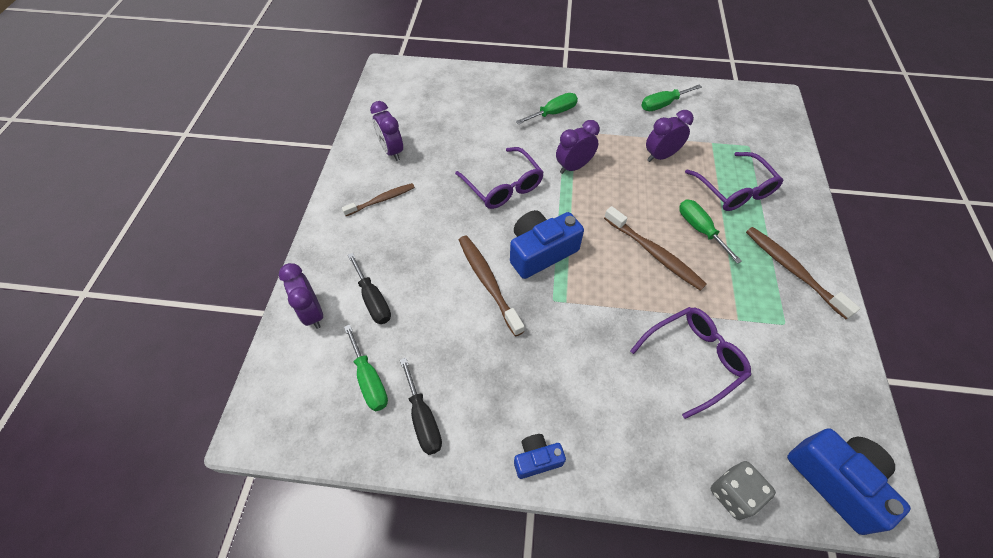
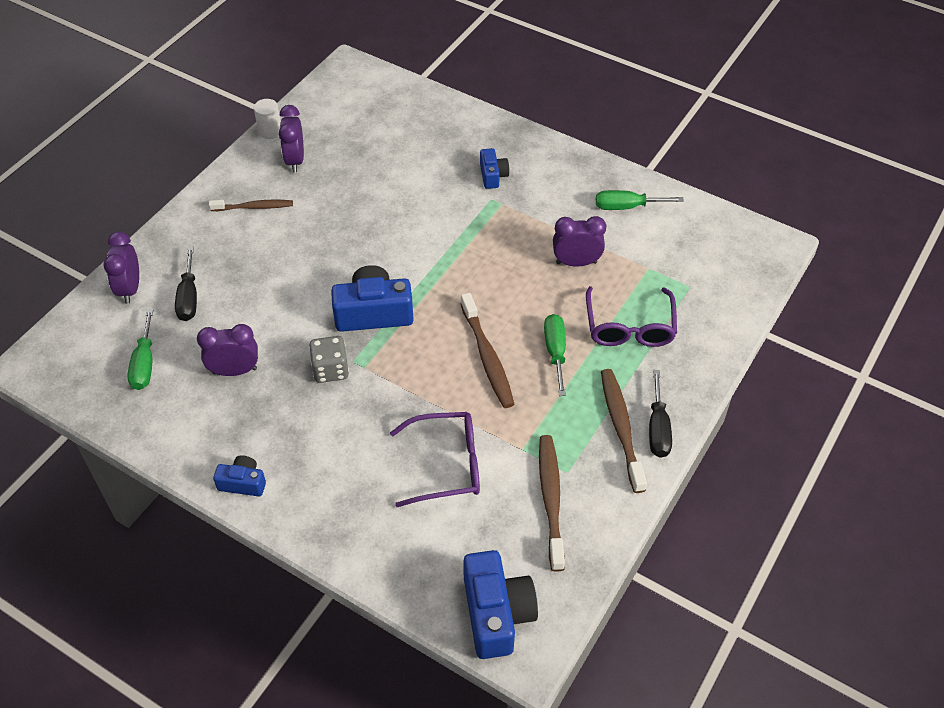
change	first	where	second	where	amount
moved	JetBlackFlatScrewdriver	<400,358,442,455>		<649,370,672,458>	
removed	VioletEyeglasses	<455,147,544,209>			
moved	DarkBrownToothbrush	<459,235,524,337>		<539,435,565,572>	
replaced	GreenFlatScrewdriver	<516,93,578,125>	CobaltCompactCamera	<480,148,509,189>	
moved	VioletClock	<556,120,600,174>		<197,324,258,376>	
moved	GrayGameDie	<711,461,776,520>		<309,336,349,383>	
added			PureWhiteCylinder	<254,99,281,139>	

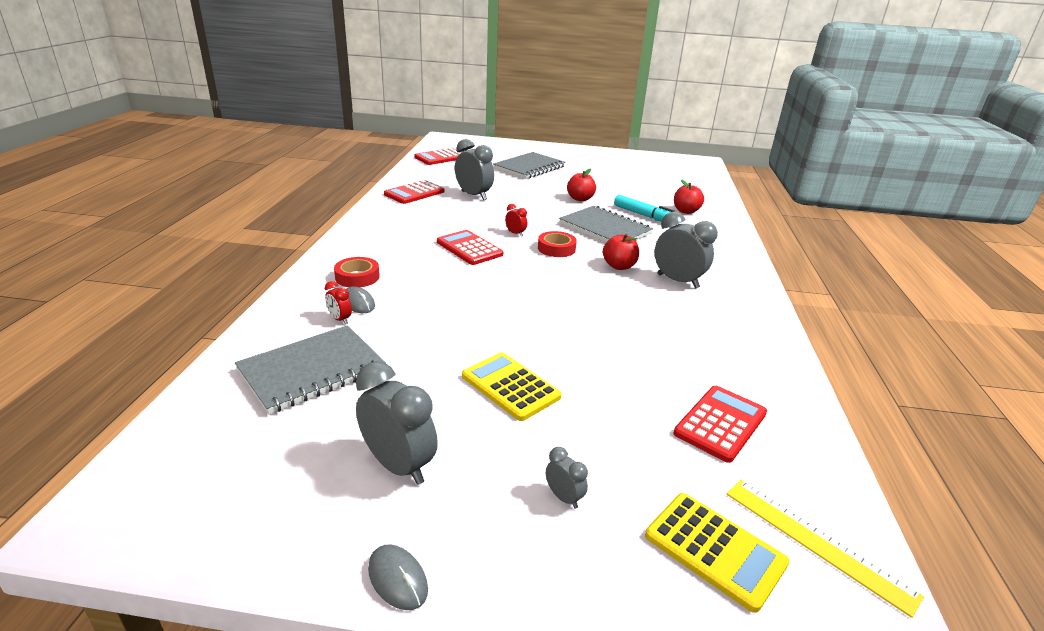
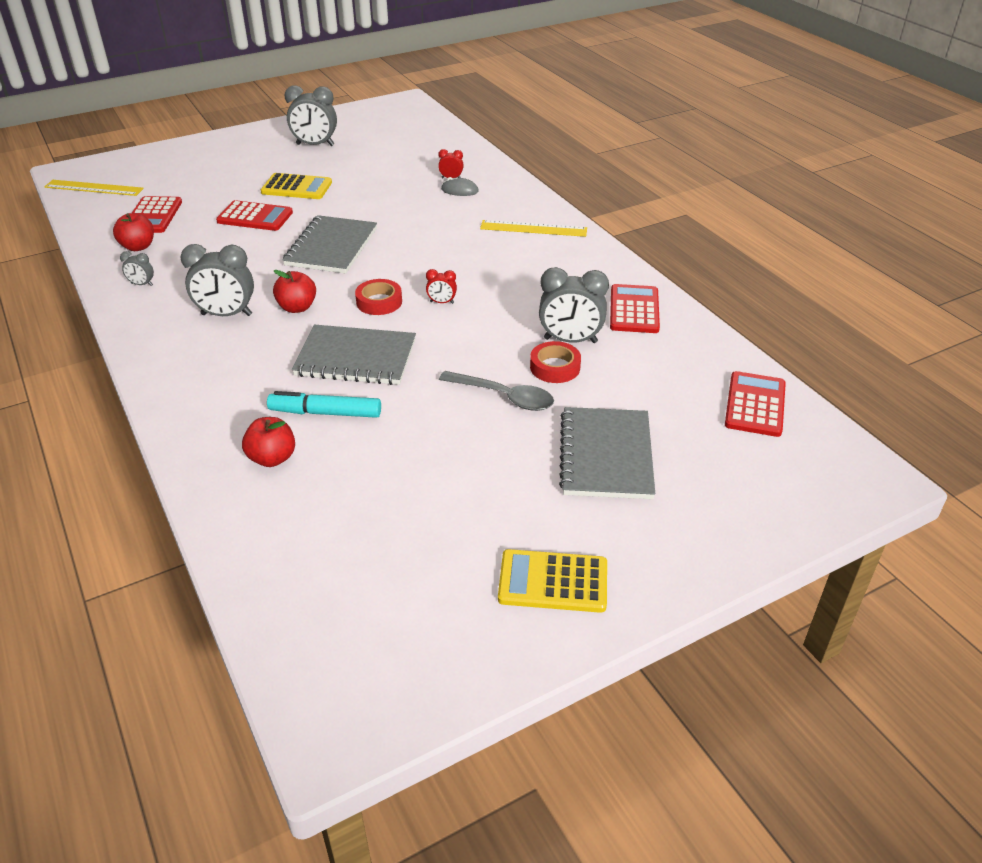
change	first	where	second	where	amount
moved	GrayNotepad	<235,325,386,414>		<282,215,377,273>	
moved	ScarletRollOfTape	<334,257,380,287>		<530,341,581,383>	
removed	GrayPcMouse	<368,544,428,610>			
moved	ScarletCalculator	<437,230,503,265>		<216,200,293,231>	
moved	GrayClock	<546,447,588,509>		<120,251,154,286>	
moved	ScarletToyApple	<567,169,596,201>		<113,213,154,251>	
moved	YellowCalculator	<645,493,789,613>		<498,549,607,613>	
added			GrayTablespoon	<439,371,554,411>	
added			YellowStraightedge	<480,220,587,237>	

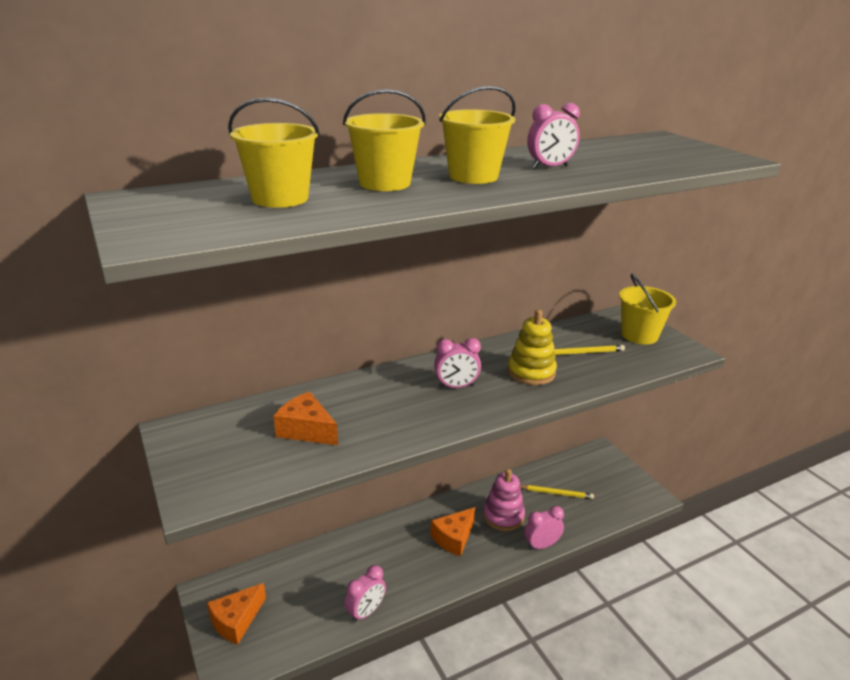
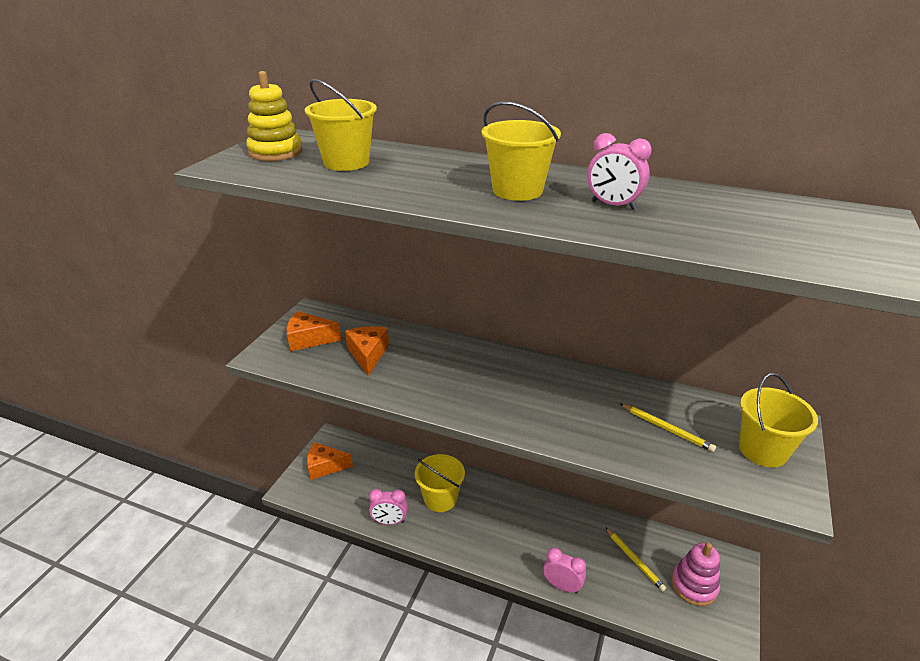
change	first	where	second	where	amount
moved	YellowBucket	<343,89,426,191>		<415,454,465,512>	
moved	OrangeColouredPieceOfCheese	<430,507,475,556>		<286,311,341,351>	
removed	RosePinkClock	<434,338,481,388>			
moved	RosePinkRingStacker	<483,469,525,531>		<671,542,720,606>	
moved	YellowRingStacker	<508,310,557,385>		<246,71,302,161>	

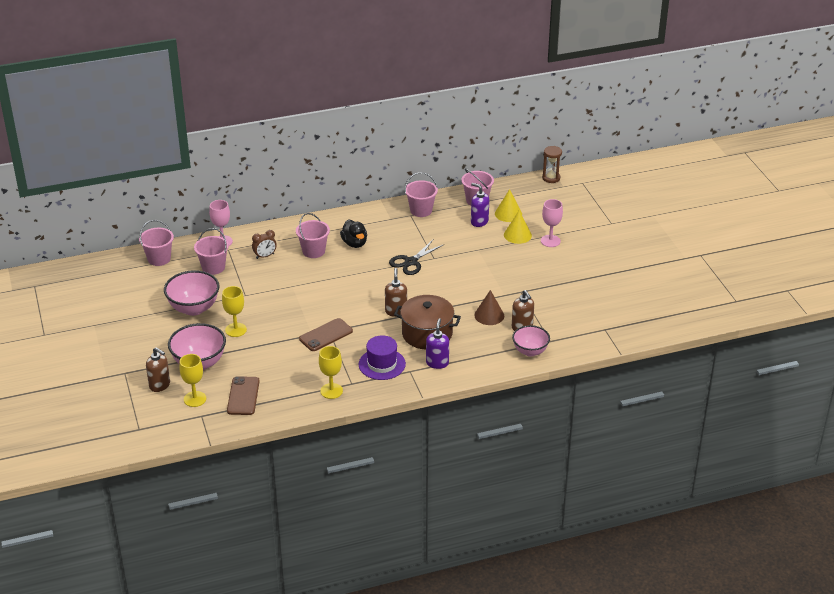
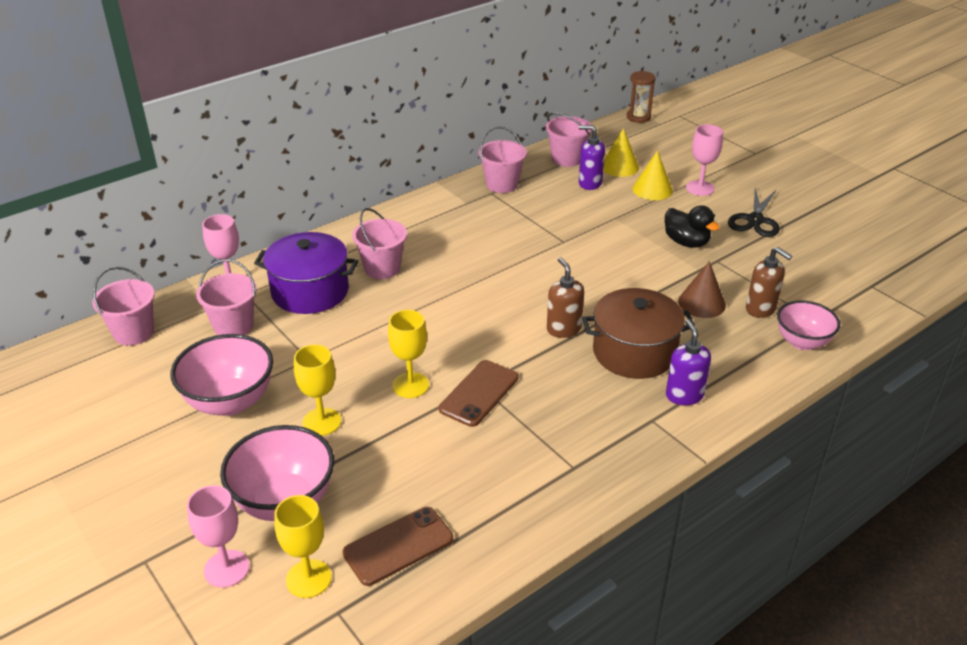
change	first	where	second	where	amount
replaced	DarkBrownSoapDispenser	<146,347,170,392>	RosePinkWineGlass	<187,485,250,588>	
turned	DarkBrownPhone	<227,376,260,415>		<343,507,453,586>	75 degrees clockwise
replaced	DarkBrownClock	<252,230,277,259>	VioletPot	<254,232,358,314>	
moved	YellowWineGlass	<319,346,343,399>		<388,310,429,398>	
moved	JetBlackRubberDuck	<340,220,367,248>		<665,205,720,248>	
removed	VioletTallHat	<359,335,406,380>			
moved	JetBlackScissors	<389,240,443,275>		<728,188,780,237>	

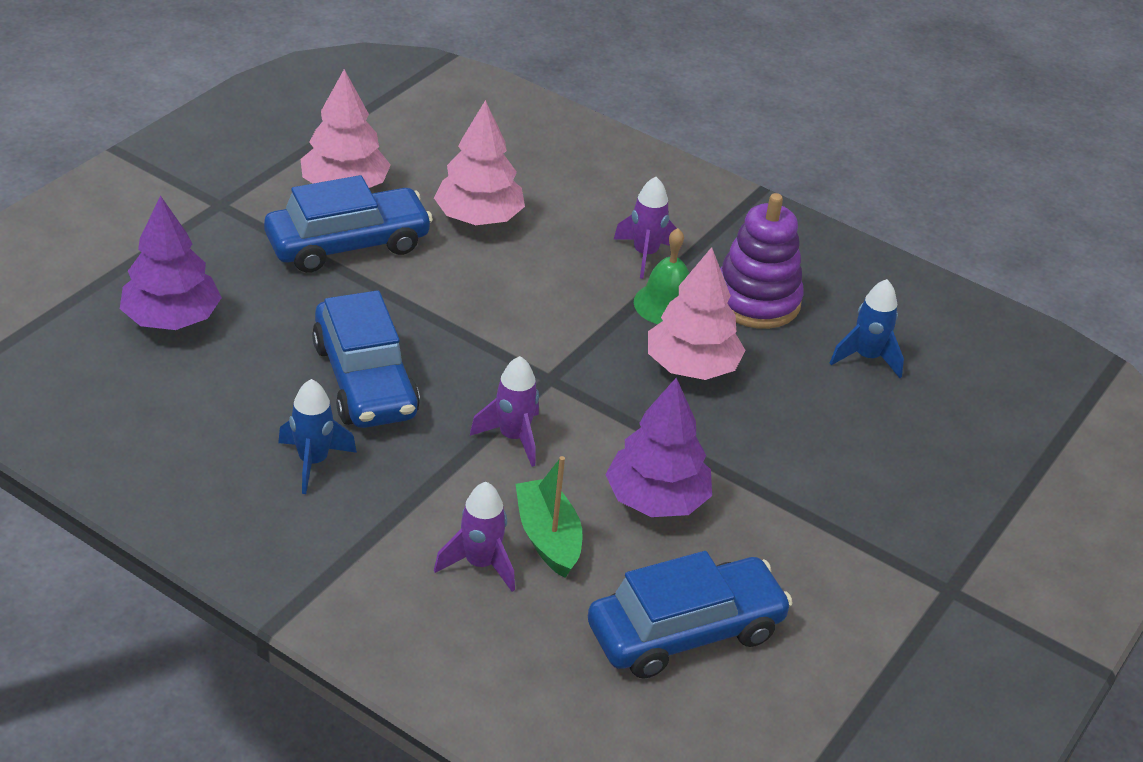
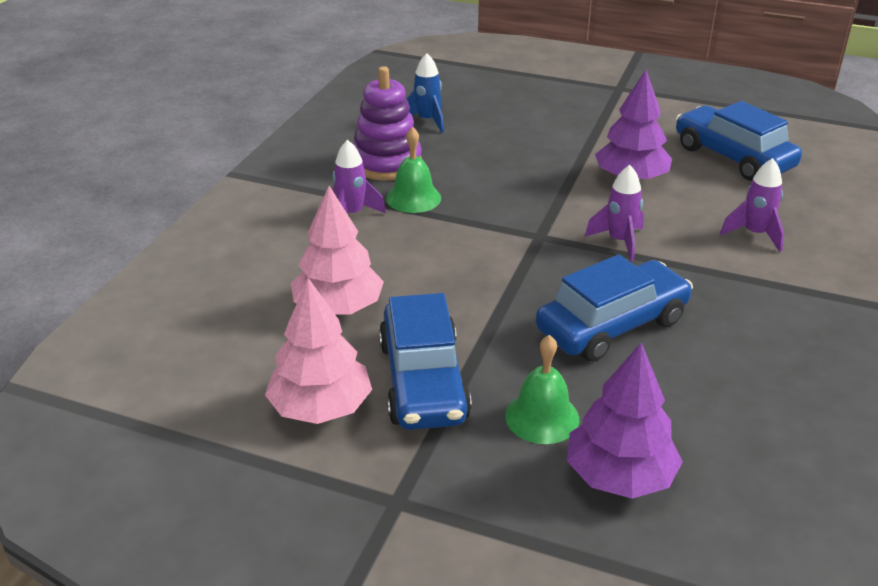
change	first	where	second	where	amount
turned	CobaltToyCar	<264,175,433,273>		<379,293,472,430>	150 degrees counterclockwise
removed	CobaltSpaceship	<278,379,357,494>			
removed	GreenBoat	<515,456,583,578>			
removed	RosePinkToyTree	<648,247,745,380>			
added			GreenBell	<505,335,579,444>	

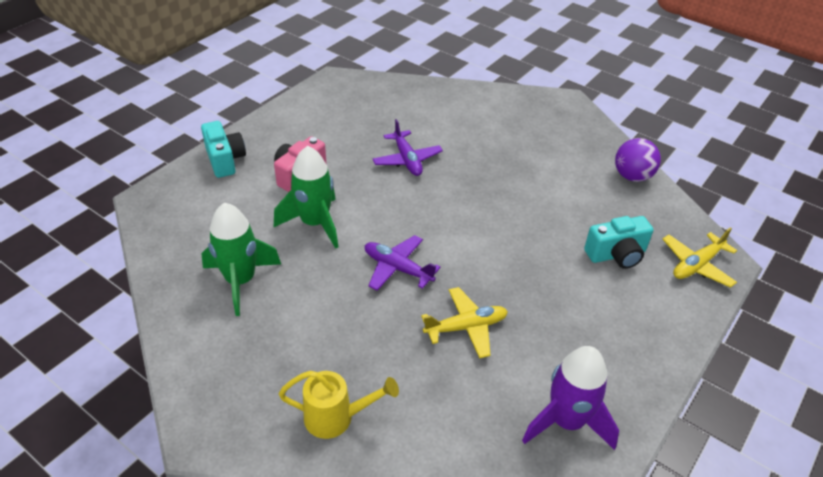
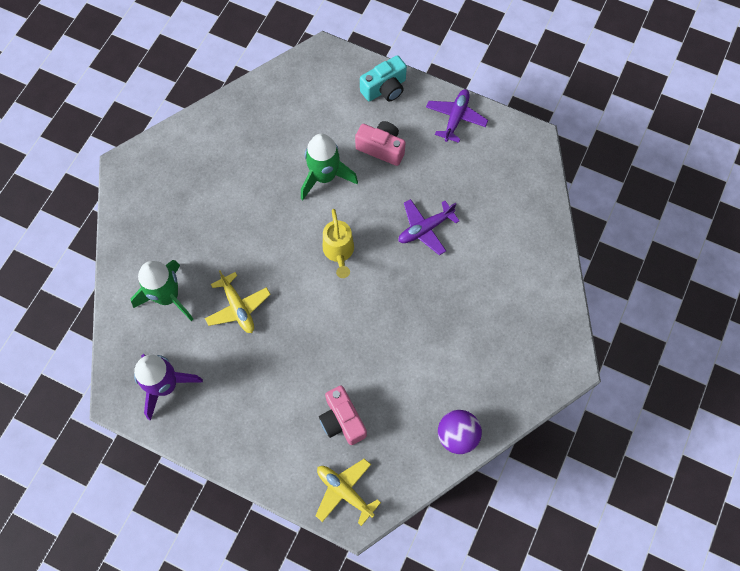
change	first	where	second	where	amount
moved	GreenSpaceship	<201,203,281,316>		<131,260,193,321>	
moved	YellowWateringCan	<279,371,399,439>		<323,209,354,278>	
moved	VioletPlane	<365,235,440,291>		<426,89,488,143>	
recoloured	AquaCompactCamera	<584,216,653,269>	RosePinkCompactCamera	<319,386,367,445>	

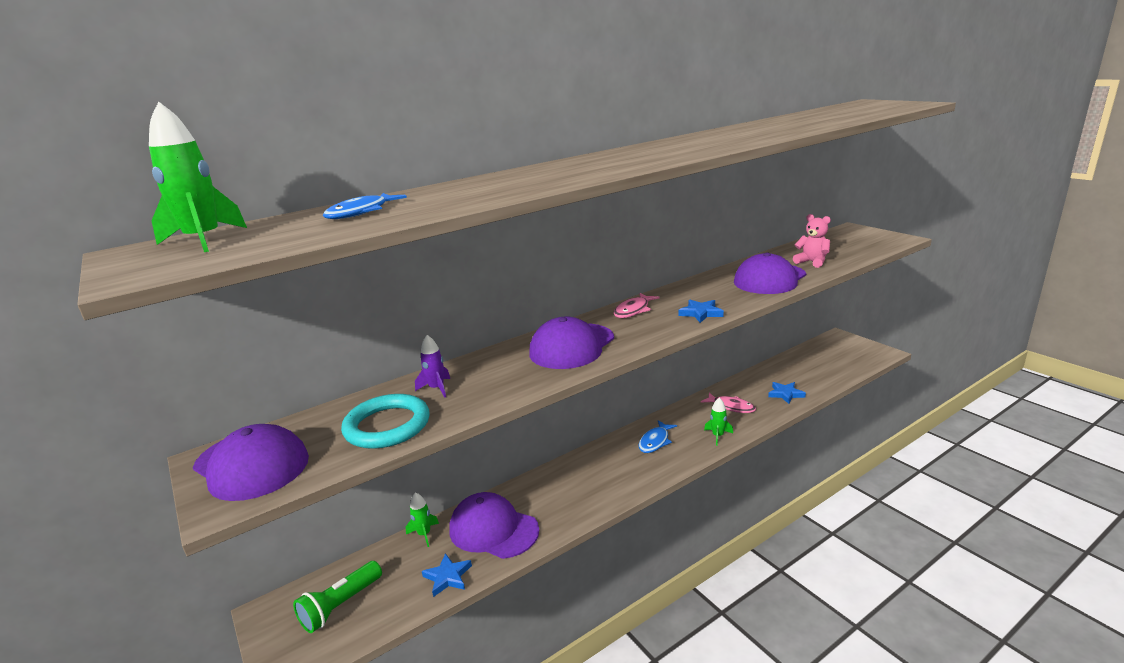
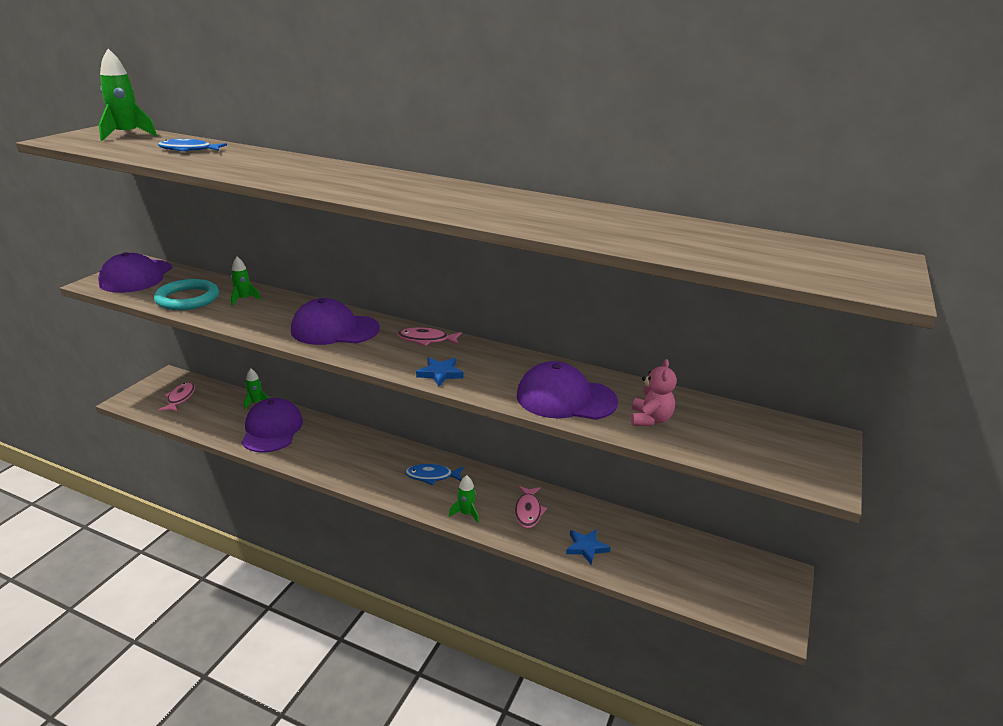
change	first	where	second	where	amount
replaced	GreenFlashlight	<293,561,382,633>	RosePinkFish	<158,382,195,412>	
recoloured	VioletSpaceship	<415,335,450,398>	GreenSpaceship	<231,257,261,306>	
removed	CobaltStar	<422,553,472,597>			

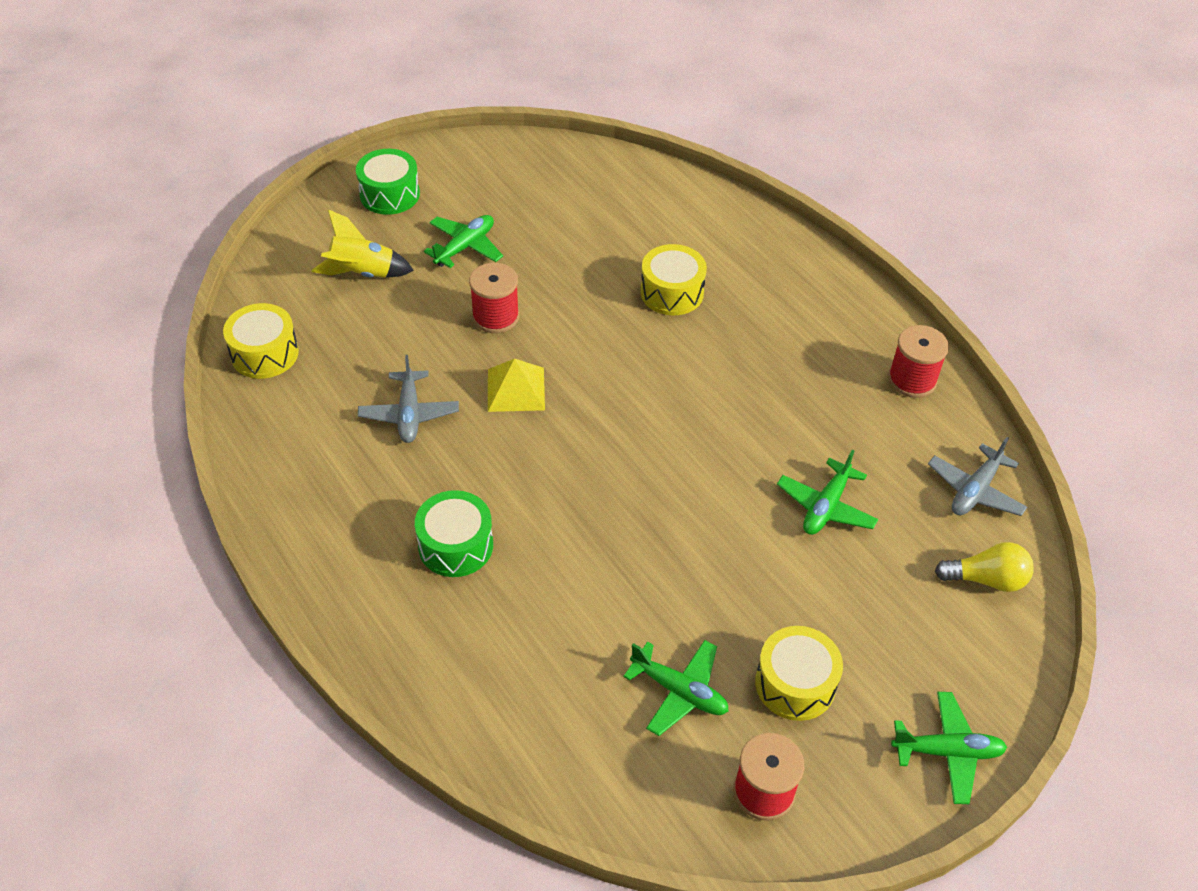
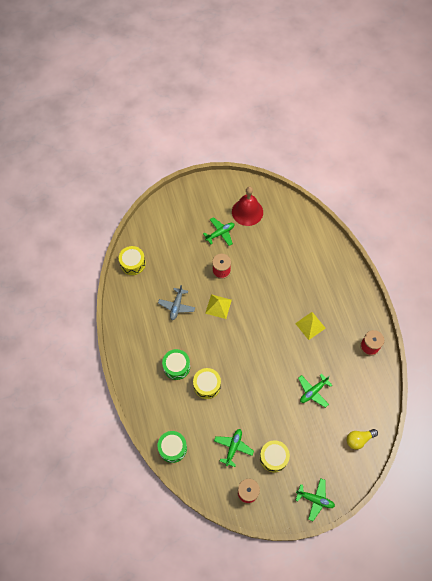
change	first	where	second	where	amount
removed	YellowSpaceship	<312,210,414,278>			
moved	GreenDrum	<356,149,420,215>		<157,431,187,463>	
turned	GreenPlane	<623,640,729,736>		<214,429,254,467>	120 degrees counterclockwise
moved	YellowDrum	<640,244,707,315>		<193,368,221,399>	
removed	GrayPlane	<928,437,1027,516>			
turned	YellowBulb	<935,542,1034,592>		<347,429,378,450>	135 degrees clockwise
added			ScarletBell	<232,187,263,226>	
added			YellowPyramidShape	<295,312,326,340>	

